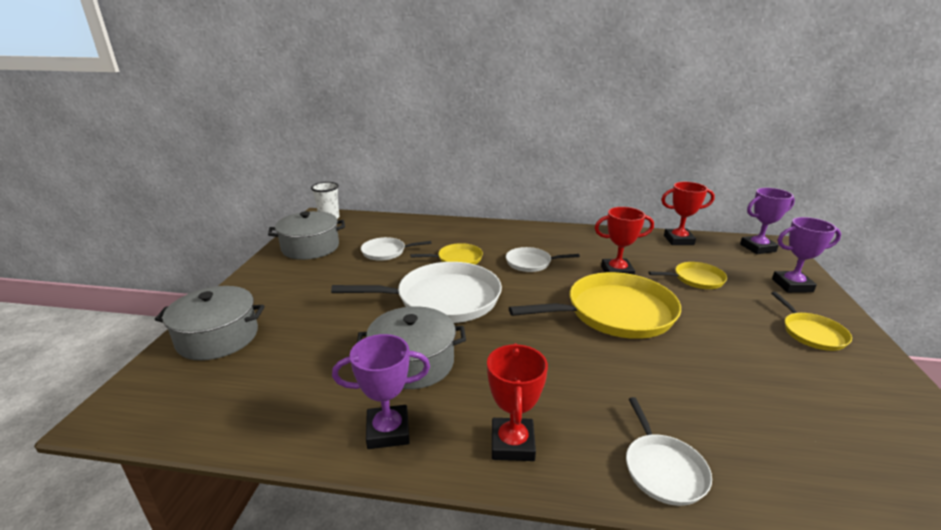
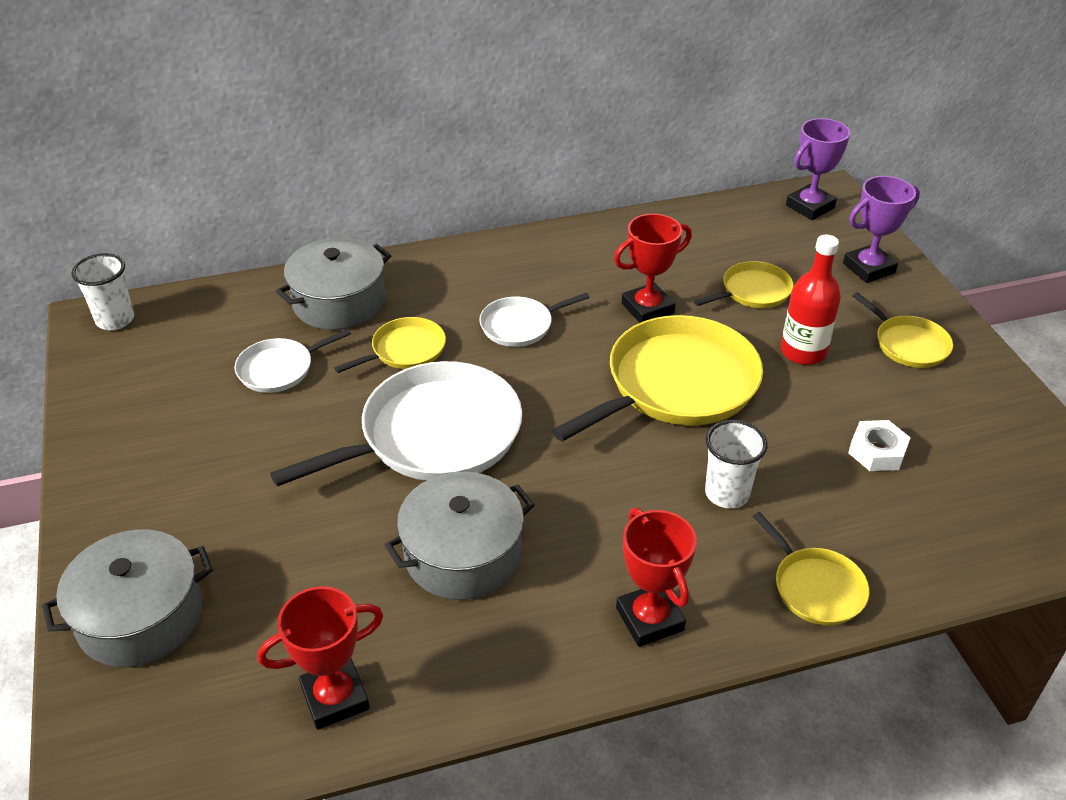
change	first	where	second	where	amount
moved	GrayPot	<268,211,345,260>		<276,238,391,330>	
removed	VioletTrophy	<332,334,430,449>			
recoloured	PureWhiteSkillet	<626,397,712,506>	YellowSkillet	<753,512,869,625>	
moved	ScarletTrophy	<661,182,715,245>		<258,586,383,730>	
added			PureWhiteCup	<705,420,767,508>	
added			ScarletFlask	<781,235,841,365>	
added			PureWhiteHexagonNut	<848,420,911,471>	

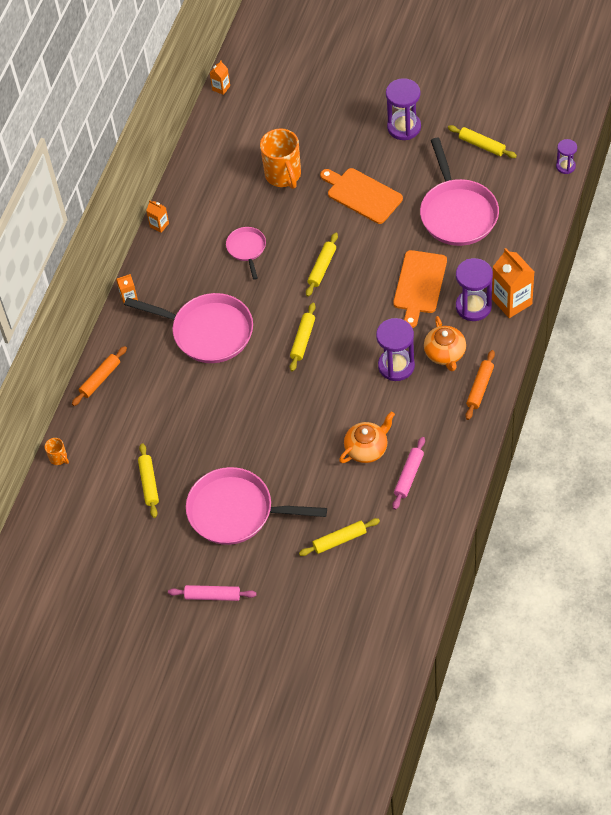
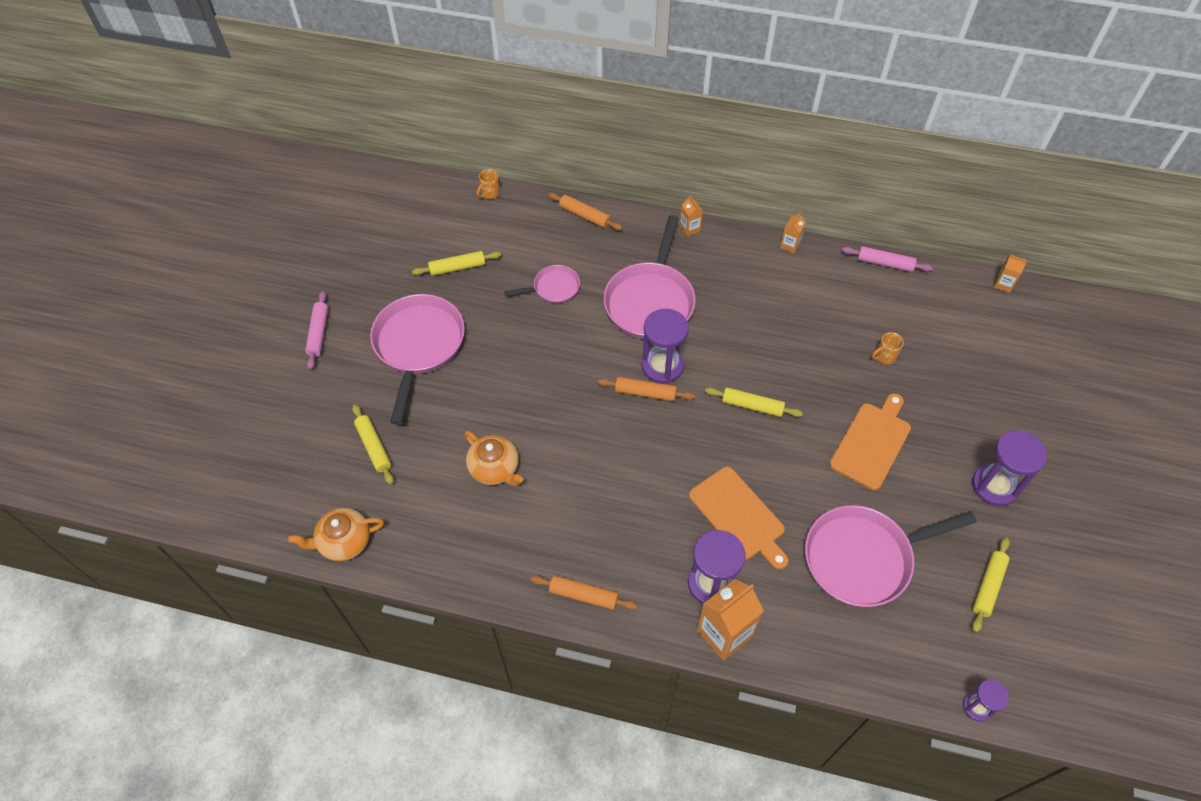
change	first	where	second	where	amount
moved	RosePinkSkillet	<226,227,266,280>		<504,265,580,303>	
resized	OrangeColouredTeaMug	<260,128,301,189>		<872,332,904,364>	x0.46
recoloured	YellowPastryRoller	<290,303,316,371>	OrangeColouredPastryRoller	<597,377,695,401>	
moved	VioletSandTimer	<376,318,415,381>		<641,309,689,384>	
moved	RosePinkPastryRoller	<392,437,425,510>		<842,246,933,272>	
turned	OrangeColouredCuttingBoard	<393,250,447,328>		<689,467,788,570>	135 degrees counterclockwise
moved	OrangeColouredTeaPot	<424,316,466,372>		<288,508,384,561>	

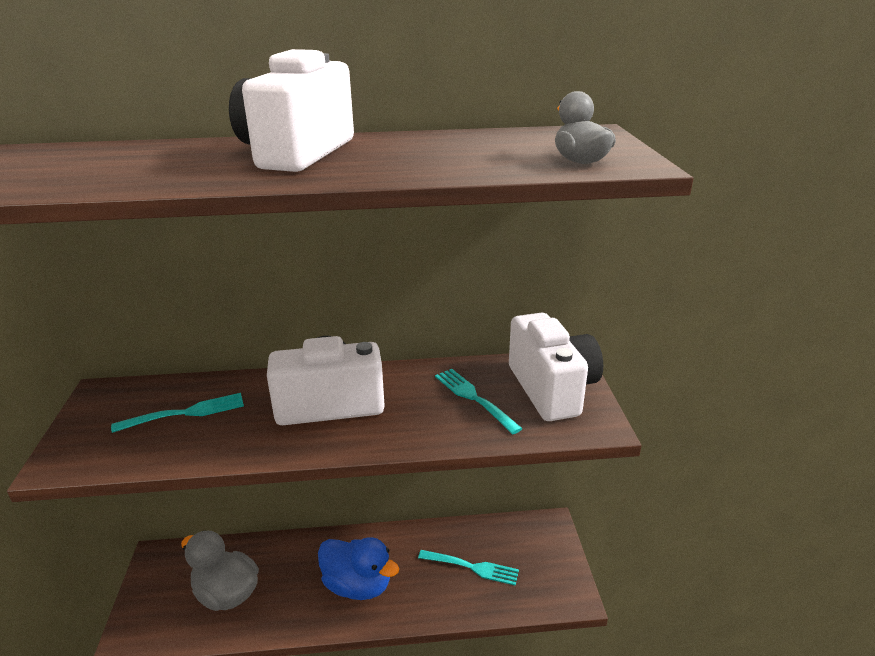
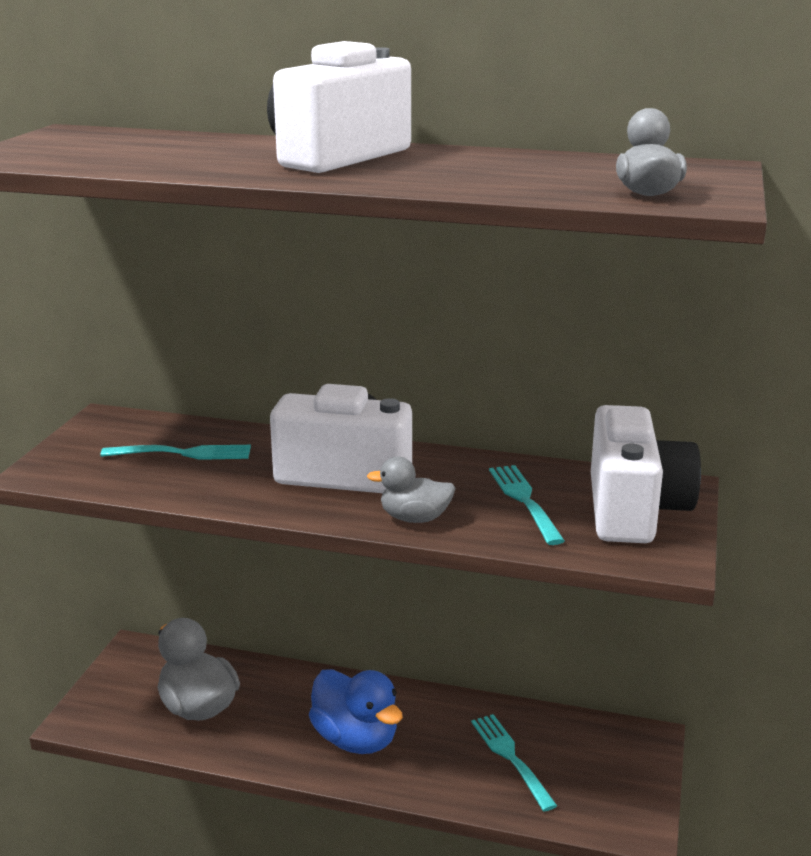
change	first	where	second	where	amount
turned	AquaTableFork	<418,550,519,586>		<471,714,557,811>	150 degrees counterclockwise
added			GrayRubberDuck	<367,457,456,523>	

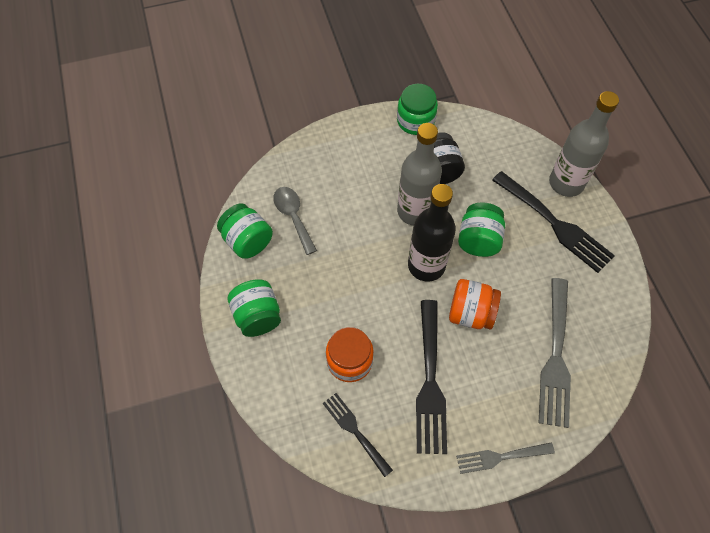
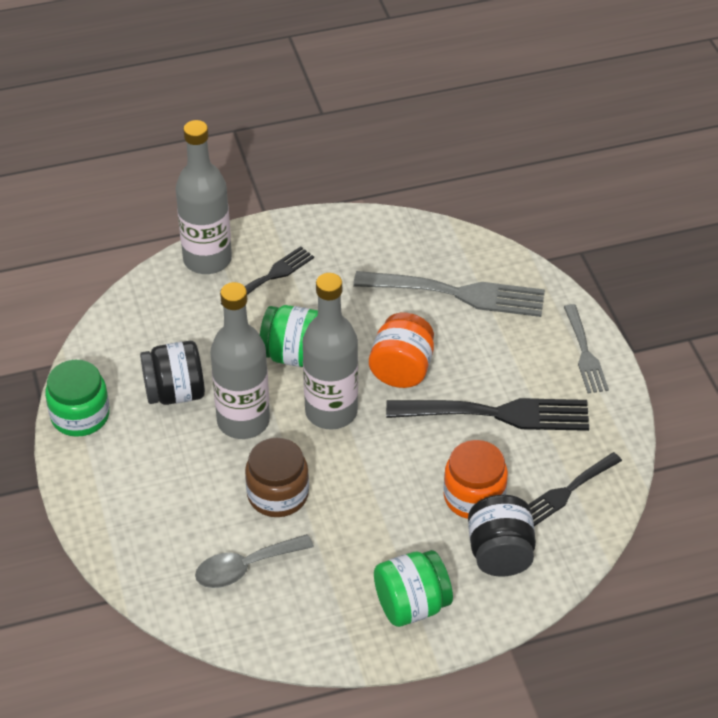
change	first	where	second	where	amount
removed	GreenJamJar	<217,203,273,259>			
recoloured	JetBlackFlask	<408,184,456,282>	GrayFlask	<303,273,358,430>	
resized	JetBlackTableFork	<492,171,615,273>		<221,246,314,306>	x0.59
added			DarkBrownJamJar	<245,438,309,517>	
added			JetBlackJamJar	<468,494,536,577>	

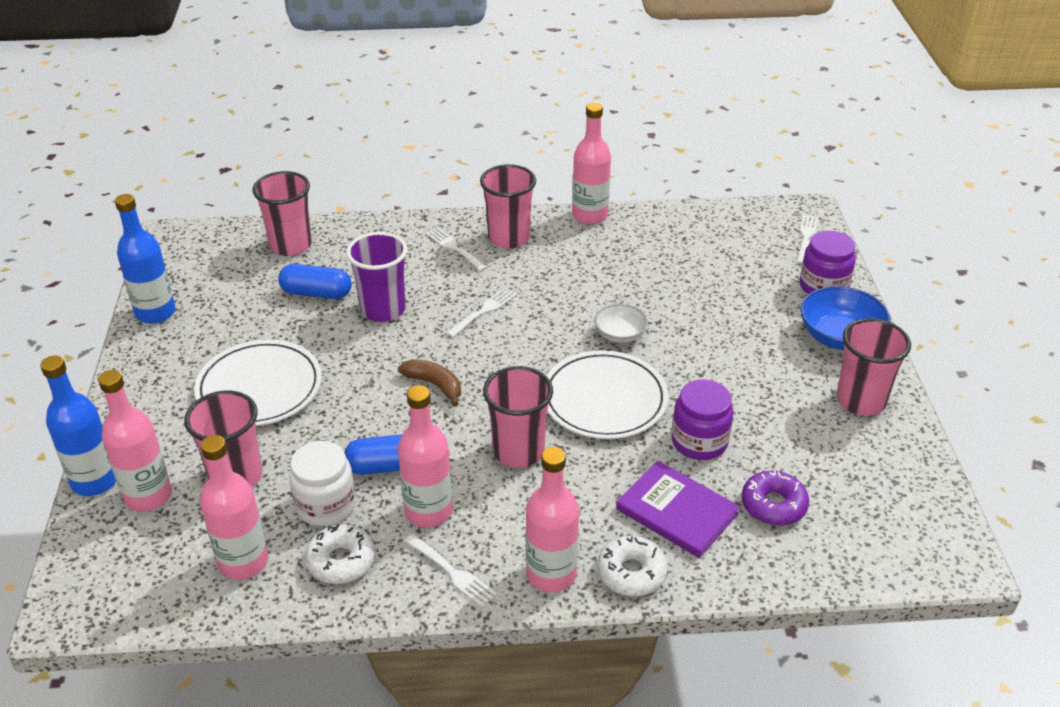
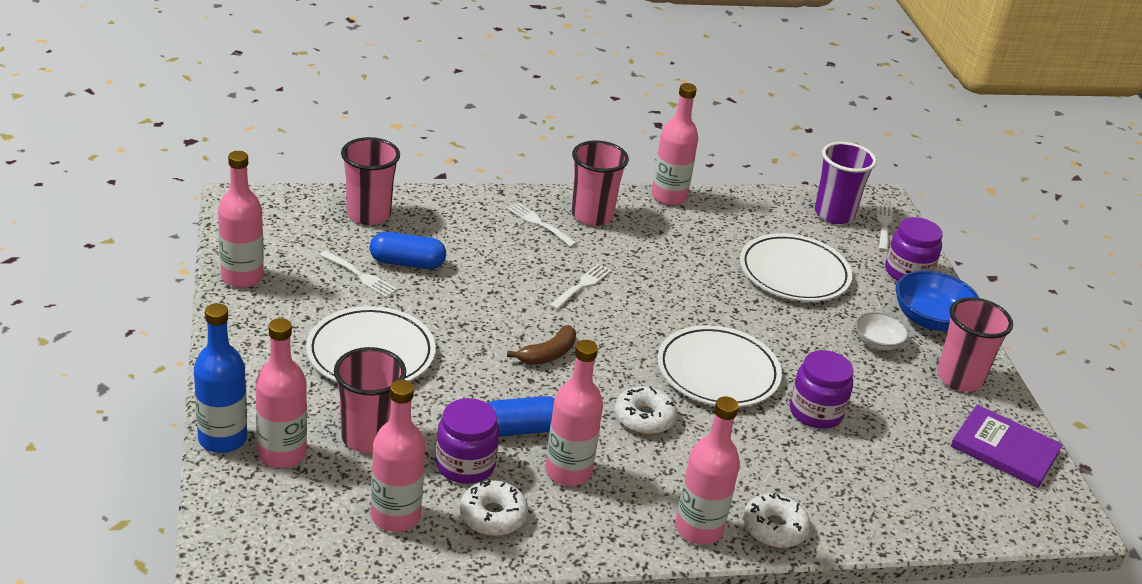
change	first	where	second	where	amount
recoloured	CobaltFlask	<115,194,176,324>	RosePinkFlask	<218,151,264,288>	
recoloured	PureWhiteJamJar	<289,441,356,526>	VioletJamJar	<436,398,499,484>	
moved	VioletCup	<346,232,407,322>		<815,142,877,224>	
turned	DarkBrownToyBanana	<398,359,461,406>		<507,325,576,365>	105 degrees clockwise
moved	PureWhiteTableFork	<404,534,497,607>		<320,251,398,297>	
replaced	RosePinkCup	<483,366,553,468>	PureWhiteDonut	<615,386,677,435>	
moved	PureWhiteServingBowl	<594,304,648,343>		<855,312,909,350>	
moved	VioletHardback	<616,461,740,558>		<951,405,1063,488>	
removed	VioletDonut	<742,471,809,526>			
added			PureWhiteFlatDish	<740,233,852,302>	

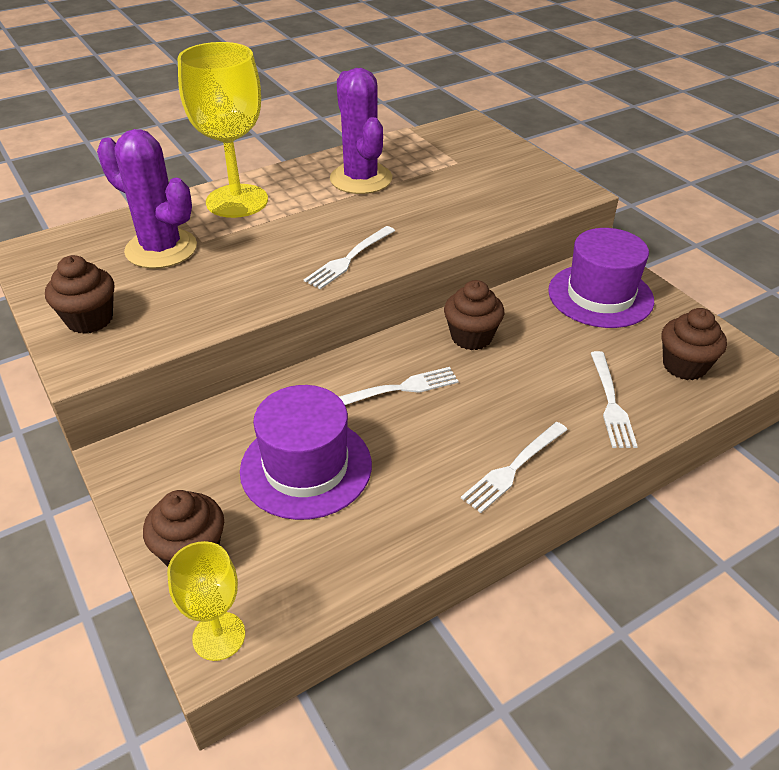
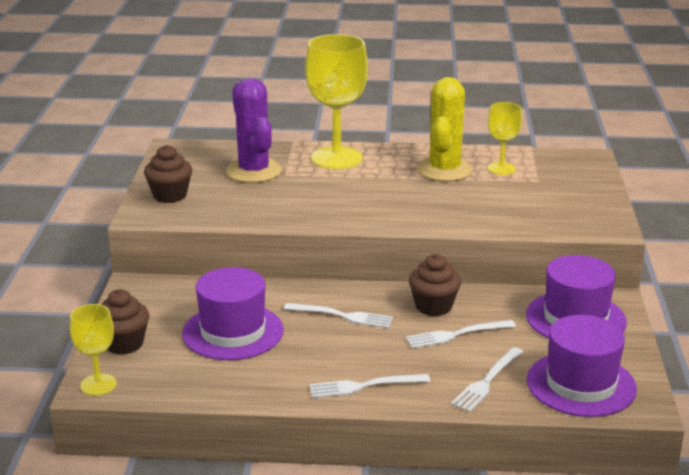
change	first	where	second	where	amount
moved	PureWhiteTableFork	<304,226,395,289>		<406,320,516,349>	
recoloured	VioletSaguaroCactus	<330,68,392,194>	YellowSaguaroCactus	<417,77,473,182>	
replaced	DarkBrownCupcake	<661,308,727,380>	VioletTallHat	<527,315,637,417>	
added			YellowWineGlass	<487,102,522,175>	

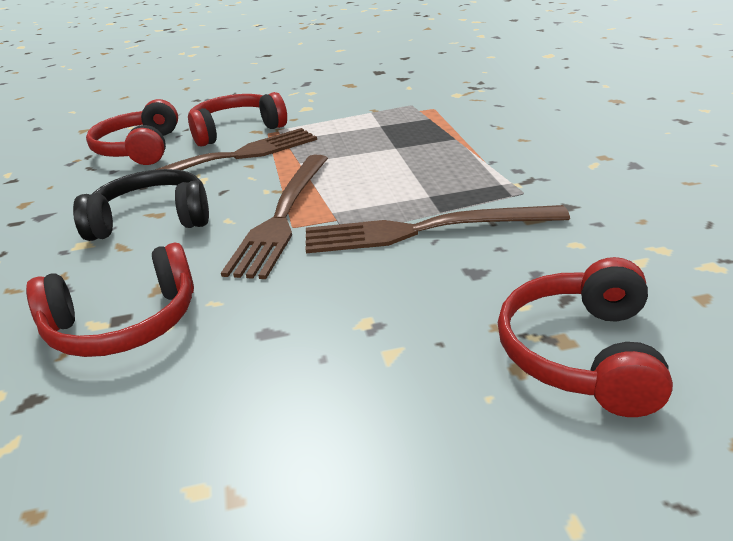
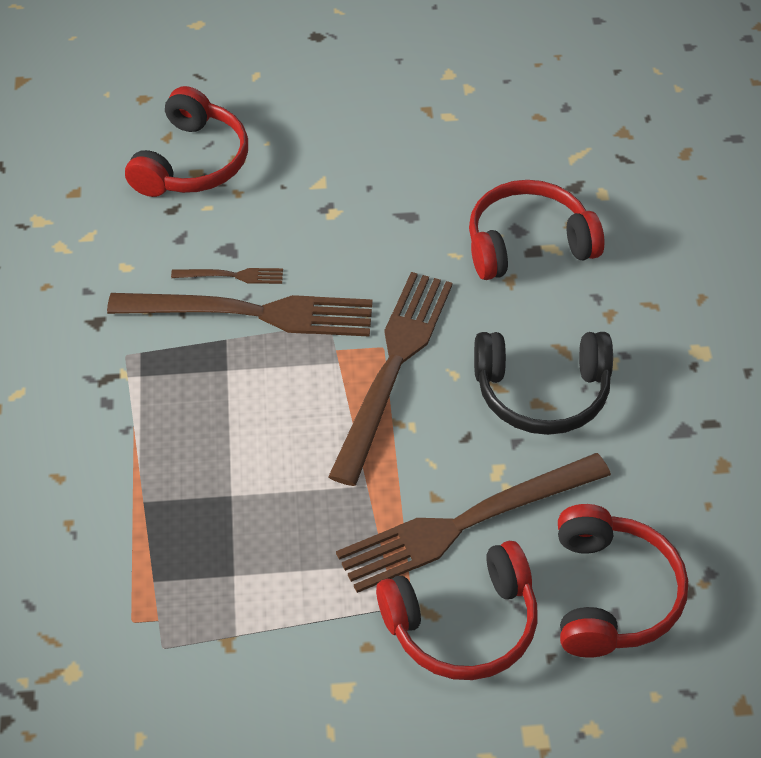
change	first	where	second	where	amount
added			DarkBrownTableFork	<171,268,283,284>	

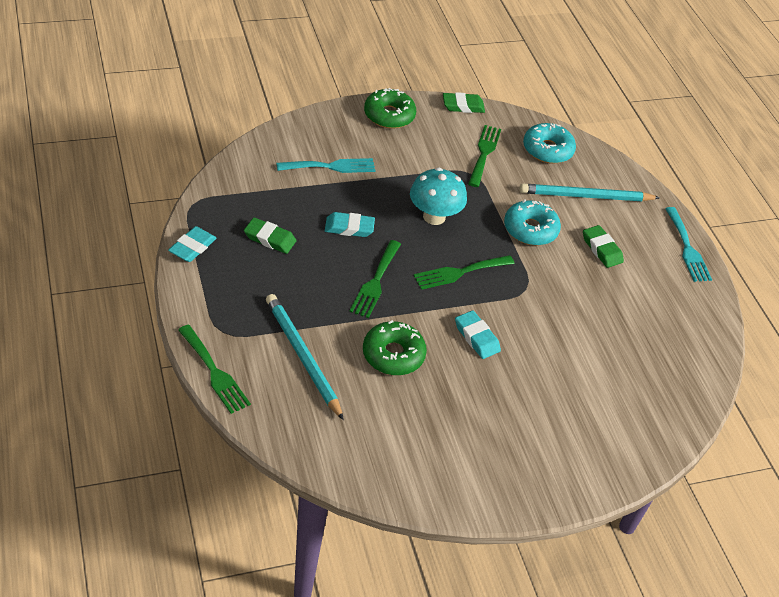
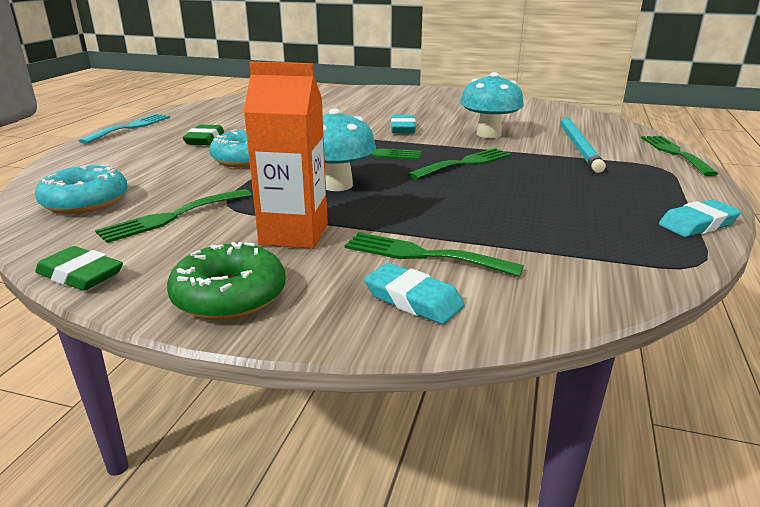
change	first	where	second	where	amount
removed	GreenGumEraser	<244,218,296,254>			
recoloured	AquaTableFork	<276,158,376,173>	GreenTableFork	<345,232,524,277>	
moved	AquaGumEraser	<325,212,375,237>		<364,263,465,324>	
replaced	GreenDonut	<363,320,427,375>	AquaToadstool	<460,72,524,138>	
removed	AquaWoodenPencil	<520,184,660,201>			
added			OrangeColouredJuiceCarton	<243,62,328,249>	

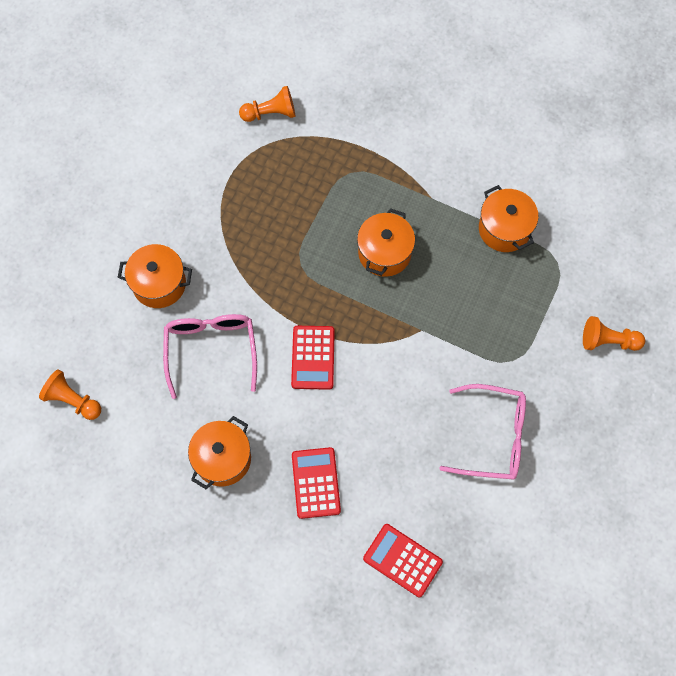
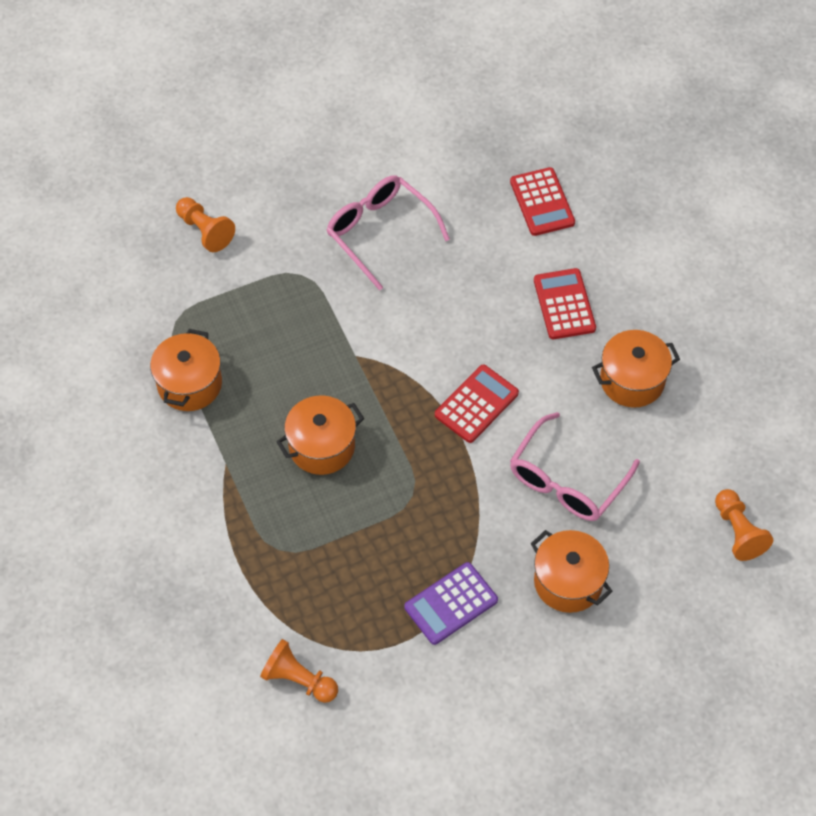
change	first	where	second	where	amount
turned	ScarletCalculator	<292,447,341,519>		<534,268,596,339>	135 degrees clockwise
added			VioletCalculator	<404,562,498,645>	

